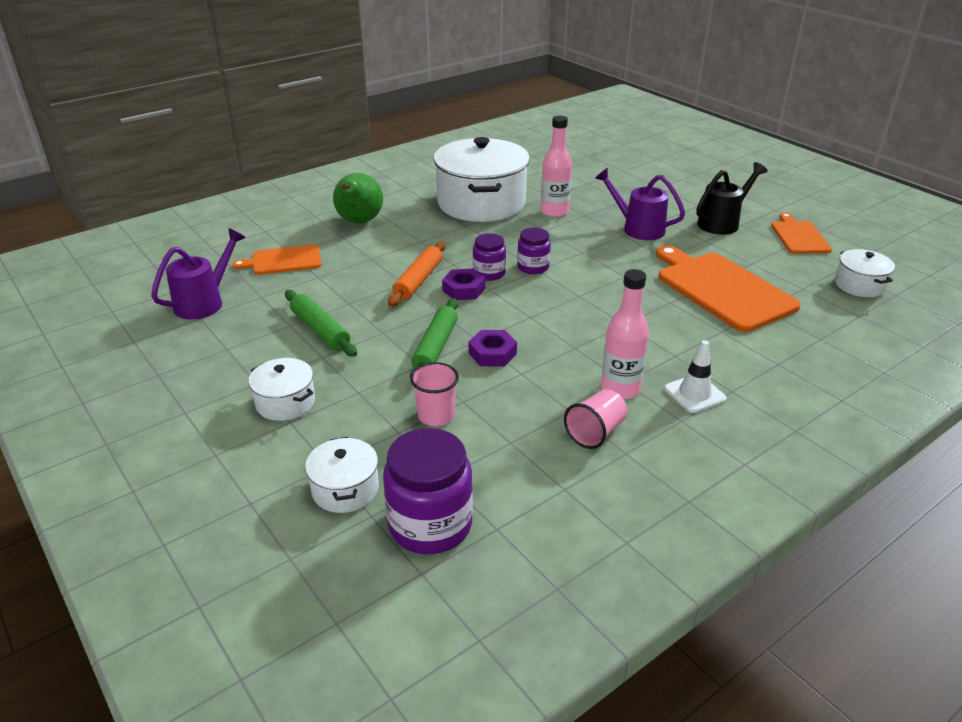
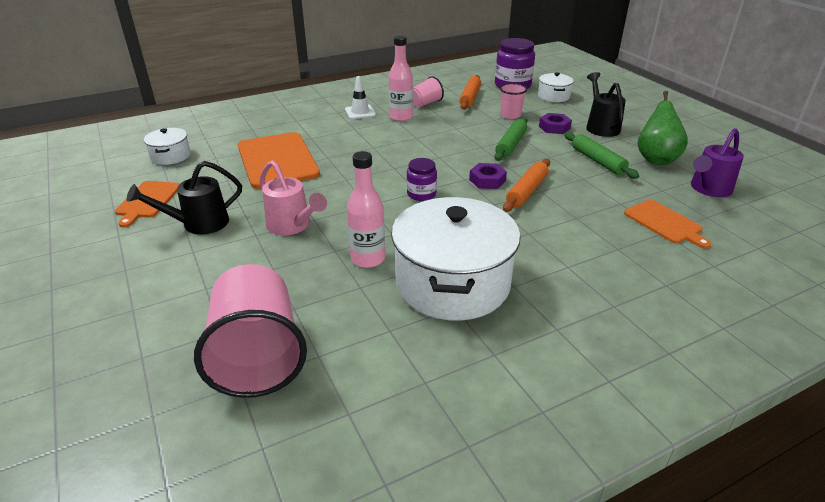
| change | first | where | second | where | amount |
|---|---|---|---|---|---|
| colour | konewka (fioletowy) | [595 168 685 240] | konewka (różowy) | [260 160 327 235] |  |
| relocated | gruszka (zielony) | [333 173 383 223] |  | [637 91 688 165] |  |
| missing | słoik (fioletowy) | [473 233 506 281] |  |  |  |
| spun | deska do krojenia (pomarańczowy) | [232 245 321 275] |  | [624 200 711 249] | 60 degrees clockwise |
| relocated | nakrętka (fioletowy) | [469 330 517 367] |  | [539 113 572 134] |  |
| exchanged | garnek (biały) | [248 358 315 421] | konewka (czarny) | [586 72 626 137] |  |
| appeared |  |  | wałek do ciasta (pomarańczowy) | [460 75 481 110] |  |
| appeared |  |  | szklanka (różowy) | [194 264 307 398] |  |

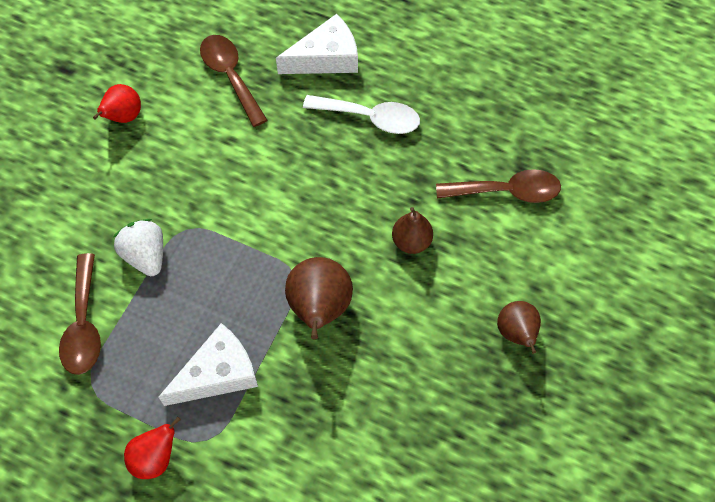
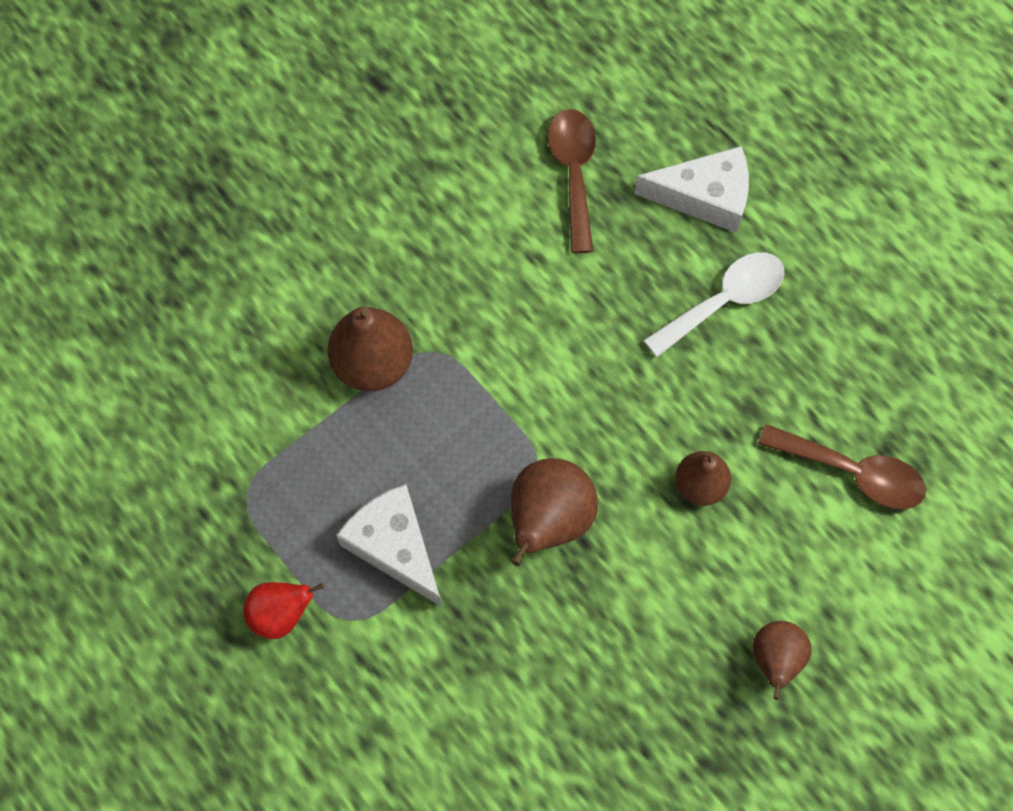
| change | first | where | second | where | amount |
|---|---|---|---|---|---|
| missing | gruszka (czerwony) | [93 84 141 123] |  |  |  |
| spun | łyżka (biały) | [303 95 420 134] |  | [644 252 784 357] | 75 degrees counterclockwise |
| exchanged | truskawka (biały) | [113 219 163 276] | gruszka (brązowy) | [327 307 413 391] |  |
| missing | łyżka (brązowy) | [59 253 101 375] |  |  |  |
| spun | ser (biały) | [159 323 258 406] |  | [336 484 442 607] | 120 degrees counterclockwise |

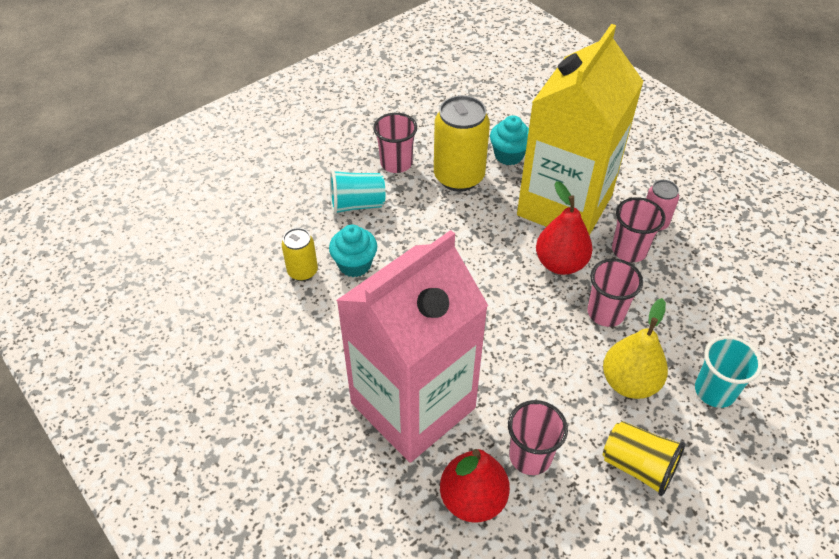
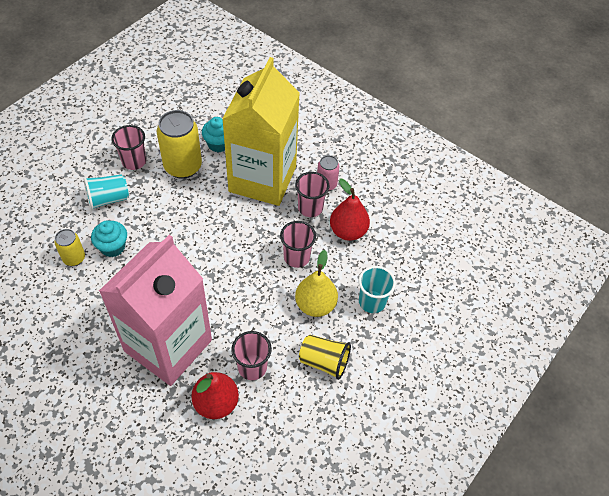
| change | first | where | second | where | amount |
|---|---|---|---|---|---|
| relocated | gruszka (czerwony) | [536 181 593 275] |  | [330 179 370 241] |  |

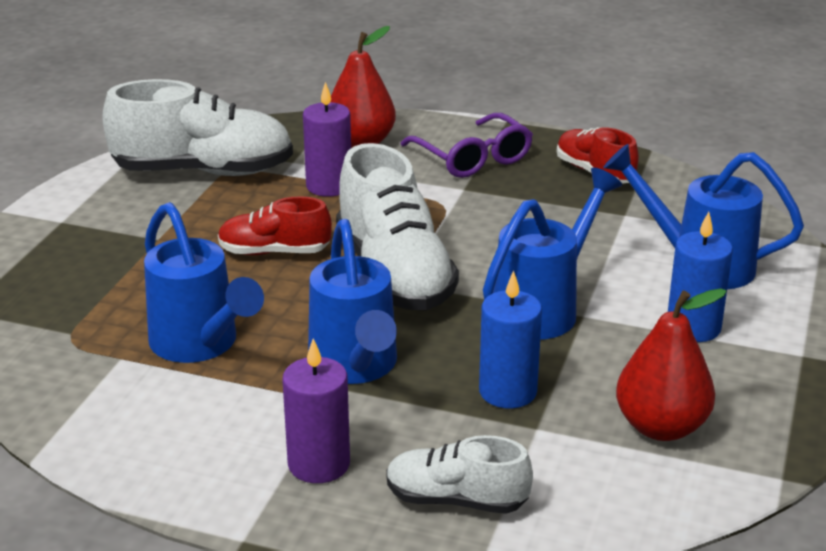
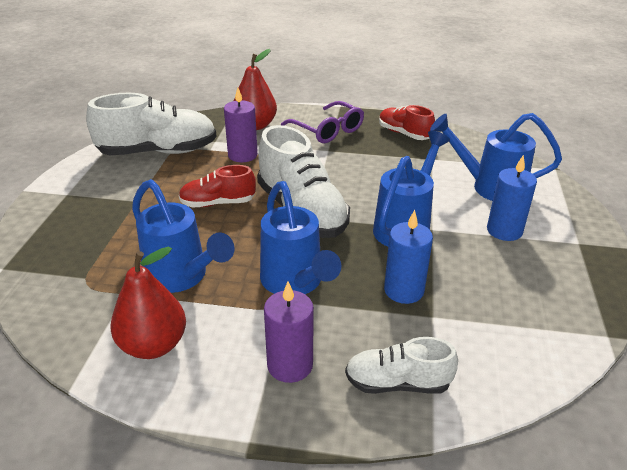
| change | first | where | second | where | amount |
|---|---|---|---|---|---|
| relocated | gruszka (czerwony) | [616 288 727 441] |  | [111 247 186 359] |  |

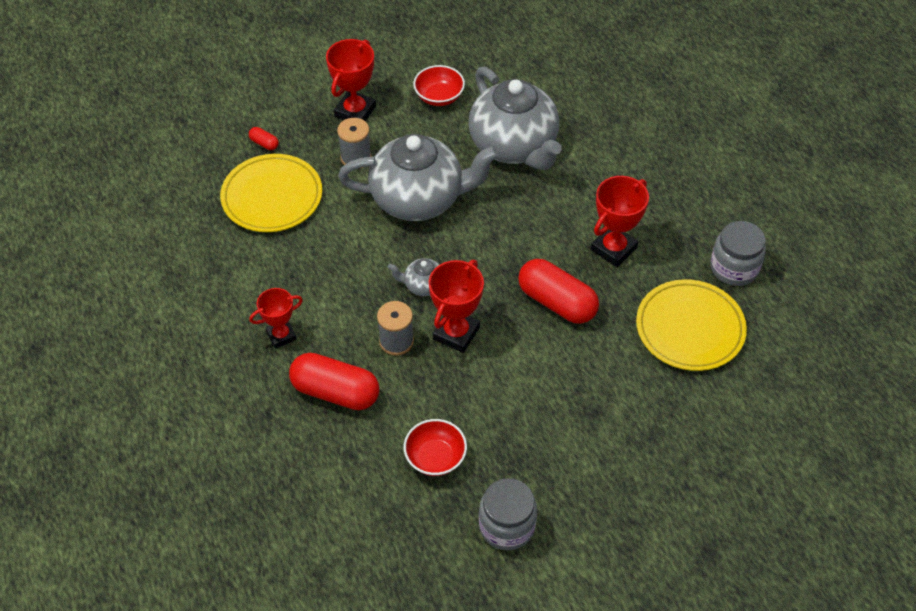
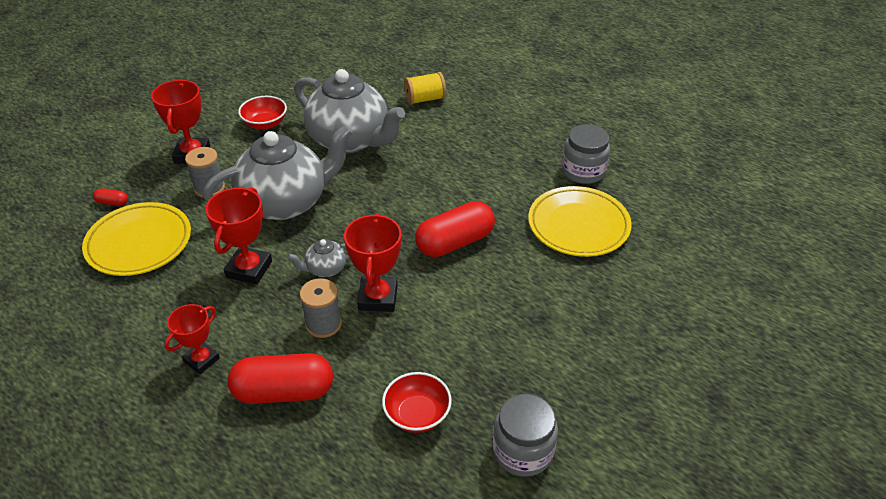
| change | first | where | second | where | amount |
|---|---|---|---|---|---|
| relocated | puchar (czerwony) | [591 176 649 267] |  | [205 187 272 285] |  |
| spun | kapsułka (czerwony) | [518 259 599 324] |  | [415 201 495 257] | 45 degrees counterclockwise |
| appeared |  |  | szpulka (żółty) | [404 72 446 105] |  |

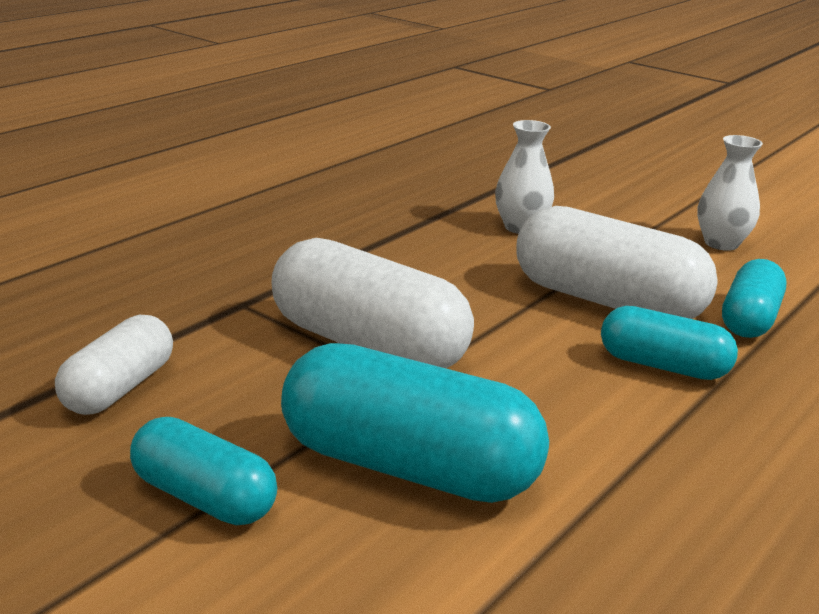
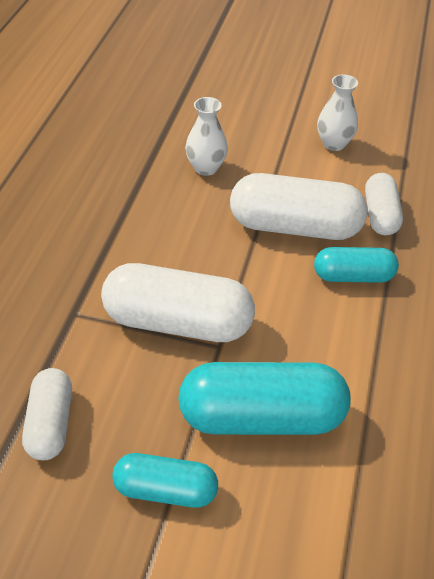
| change | first | where | second | where | amount |
|---|---|---|---|---|---|
| colour | kapsułka (turkusowy) | [722 259 786 338] | kapsułka (biały) | [365 173 403 235] |  |

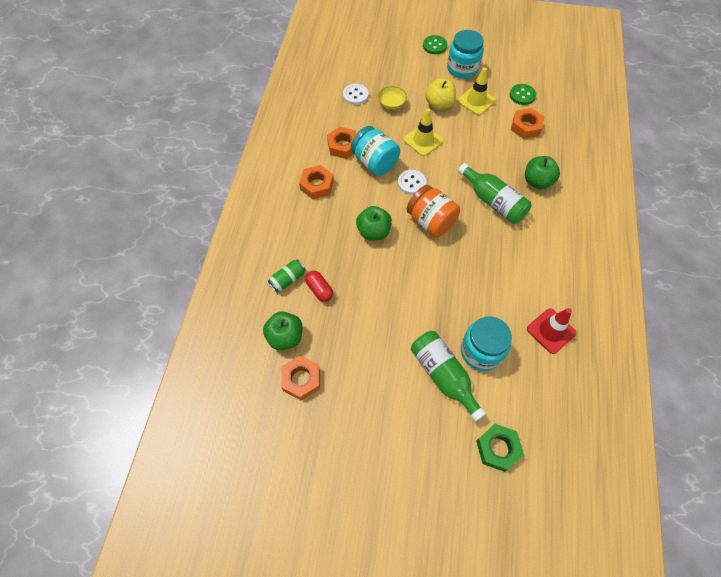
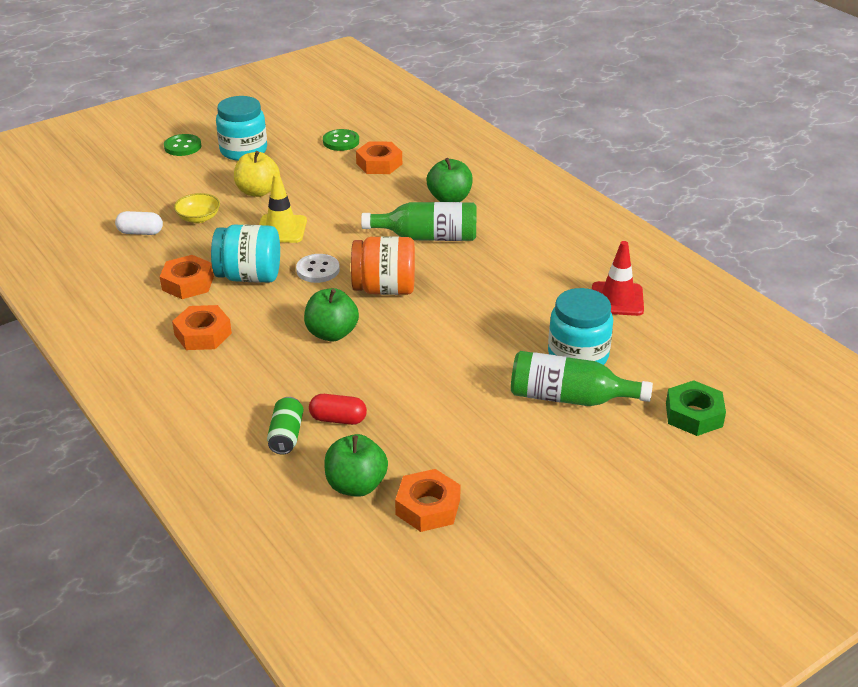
| change | first | where | second | where | amount |
|---|---|---|---|---|---|
| missing | pachołek (żółty) | [458 67 496 115] |  |  |  |
| exchanged | guzik (biały) | [343 84 369 105] | kapsułka (biały) | [115 211 163 235] |  |

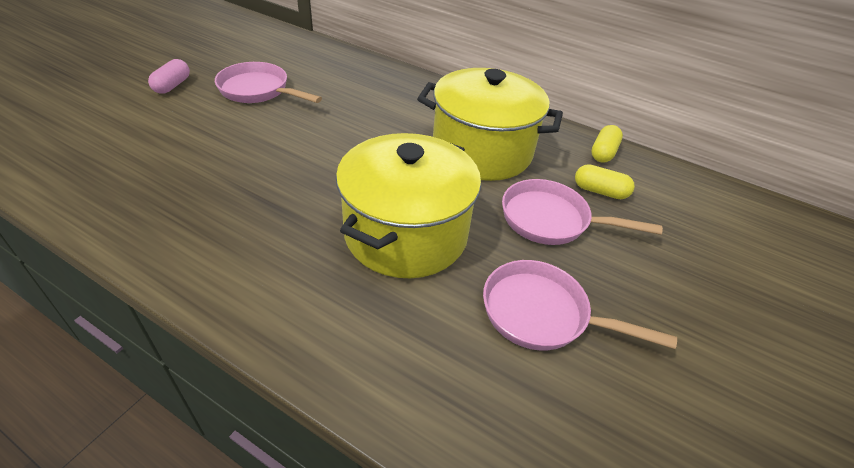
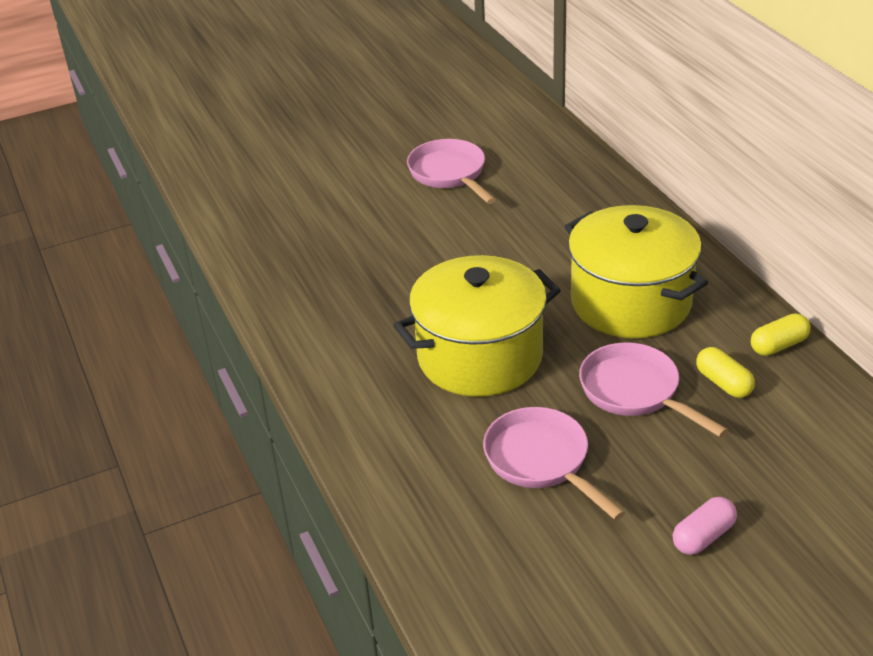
| change | first | where | second | where | amount |
|---|---|---|---|---|---|
| relocated | kapsułka (różowy) | [148 59 190 94] |  | [673 497 737 555] |  |

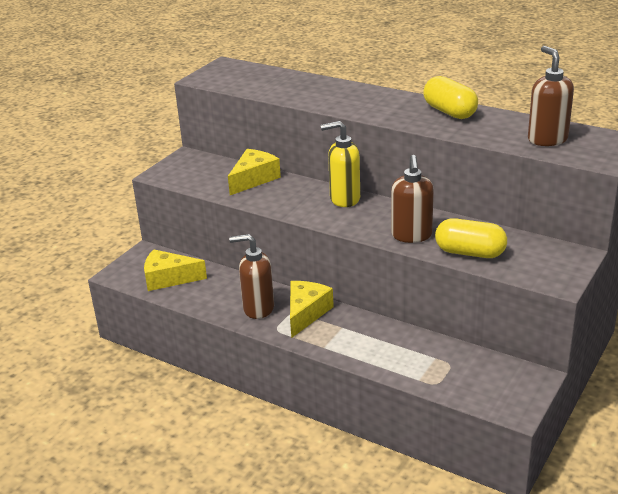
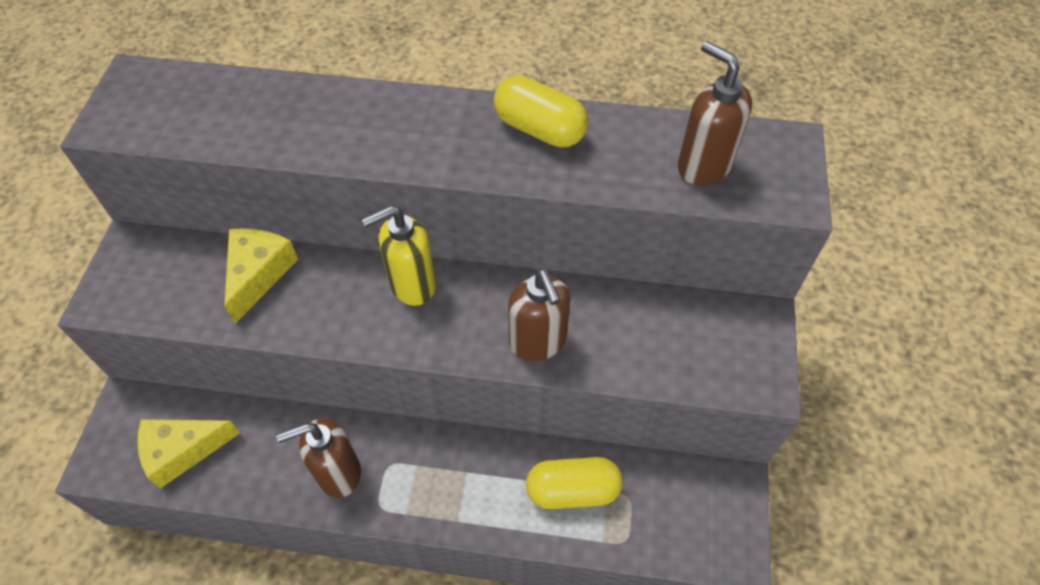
| change | first | where | second | where | amount |
|---|---|---|---|---|---|
| relocated | kapsułka (żółty) | [435 218 507 258] |  | [526 457 623 509] |  |
| missing | ser (żółty) | [290 281 334 338] |  |  |  |

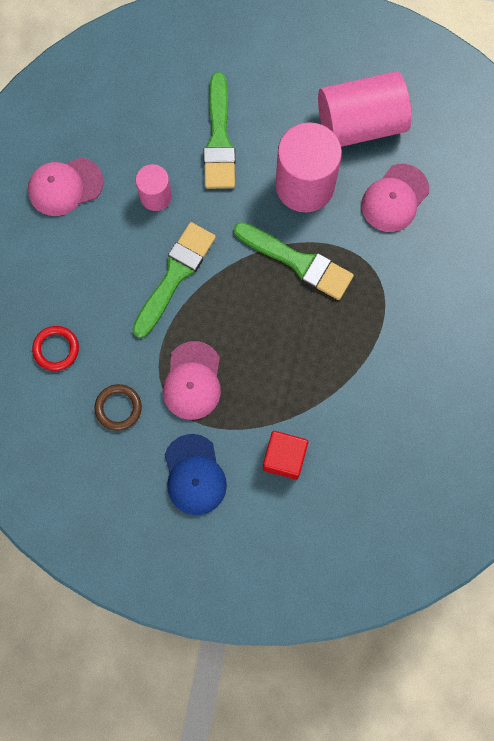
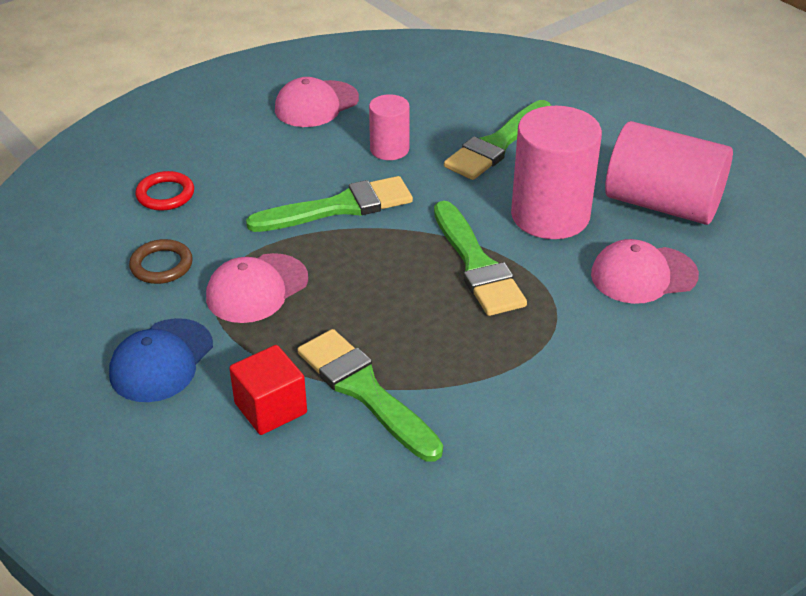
| change | first | where | second | where | amount |
|---|---|---|---|---|---|
| spun | czapka (różowy) | [28 157 104 216] |  | [275 77 359 127] | 60 degrees counterclockwise |
| appeared |  |  | pędzel (zielony) | [297 329 443 462] |  |

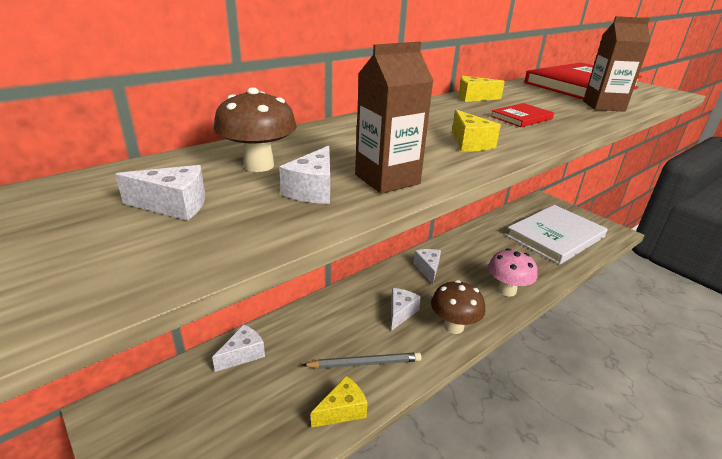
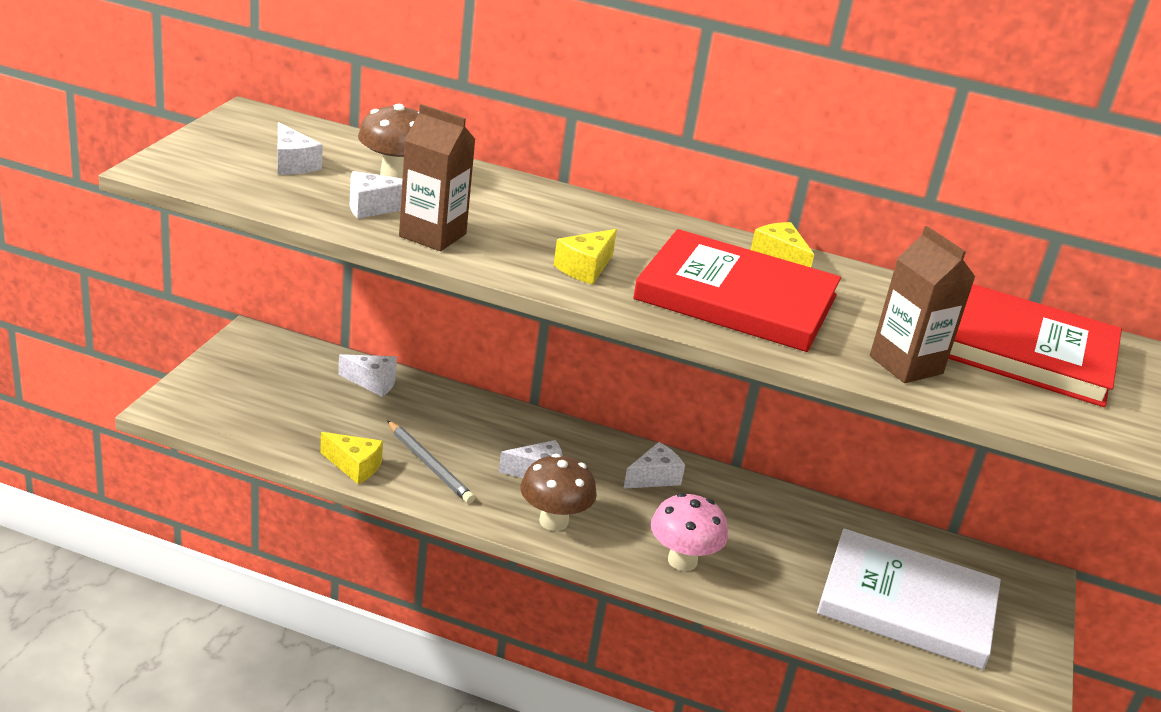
| change | first | where | second | where | amount |
|---|---|---|---|---|---|
| size | książka (czerwony) | [491 103 554 127] |  | [633 229 841 352] | x2.32 |

